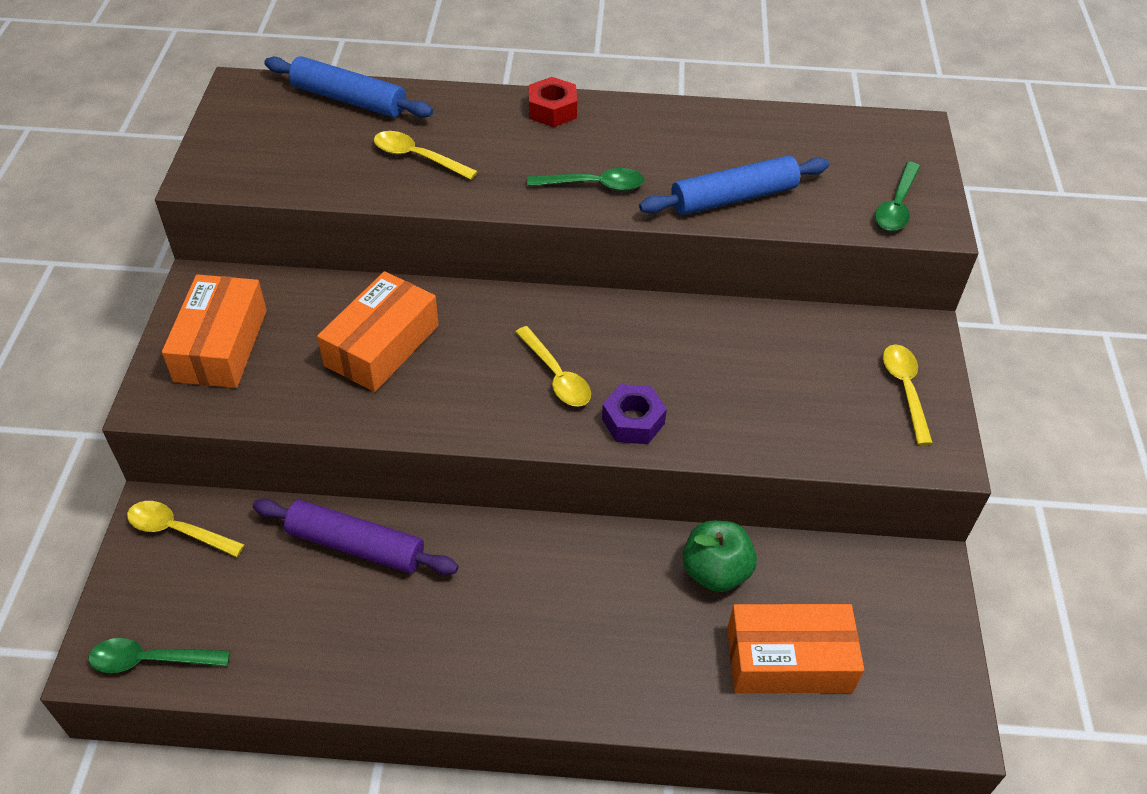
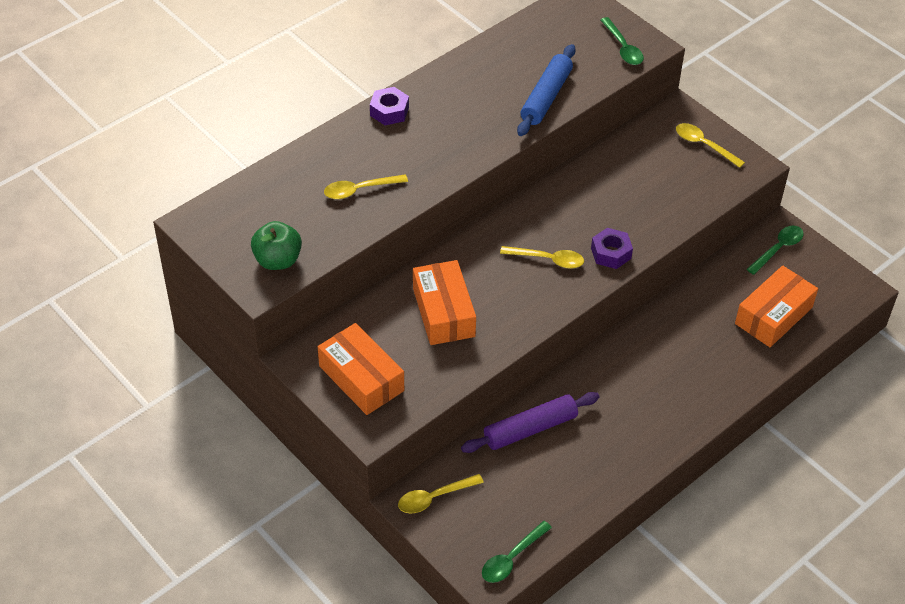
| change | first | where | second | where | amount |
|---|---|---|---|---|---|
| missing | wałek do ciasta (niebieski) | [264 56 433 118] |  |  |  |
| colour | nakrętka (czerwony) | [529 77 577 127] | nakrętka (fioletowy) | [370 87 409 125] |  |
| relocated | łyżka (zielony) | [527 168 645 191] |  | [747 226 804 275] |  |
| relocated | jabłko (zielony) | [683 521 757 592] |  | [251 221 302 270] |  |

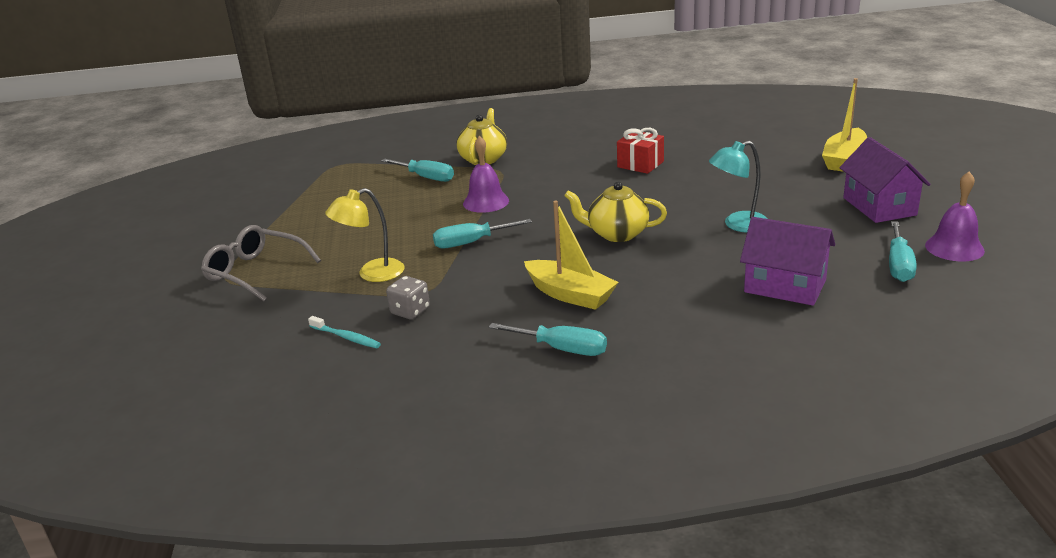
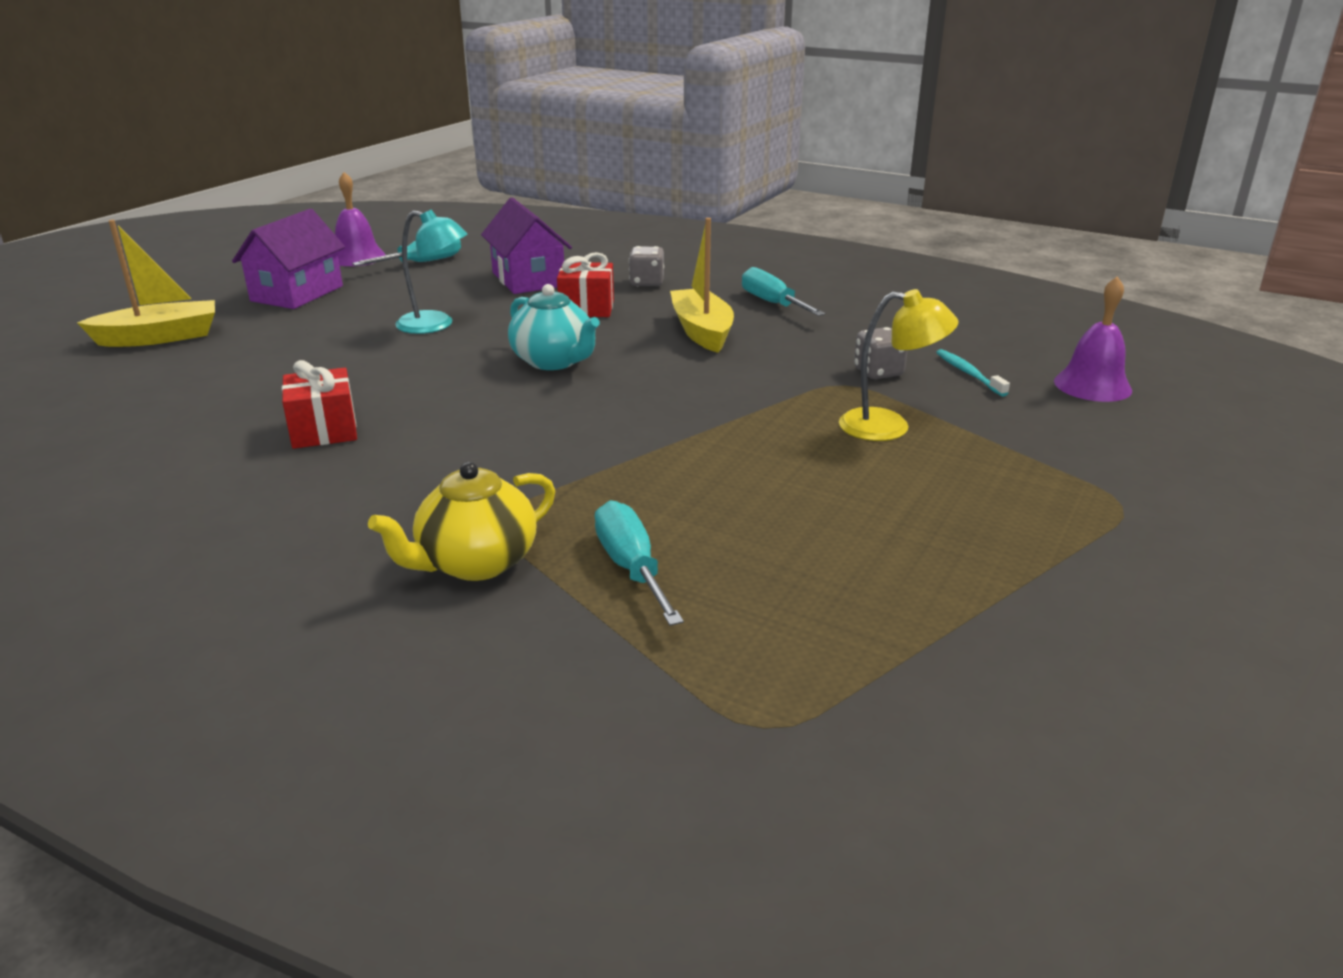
| change | first | where | second | where | amount |
|---|---|---|---|---|---|
| relocated | dzwonek (fioletowy) | [463 136 509 213] |  | [1054 276 1132 402] |  |
| colour | imbryk (żółty) | [564 182 667 242] | imbryk (turkusowy) | [508 284 600 370] |  |
| missing | śrubokręt (turkusowy) | [433 219 532 248] |  |  |  |
| missing | okulary (szary) | [201 225 321 301] |  |  |  |
| appeared |  |  | kostka do gry (szary) | [629 246 664 286] |  |
| appeared |  |  | prezent (czerwony) | [557 252 614 317] |  |

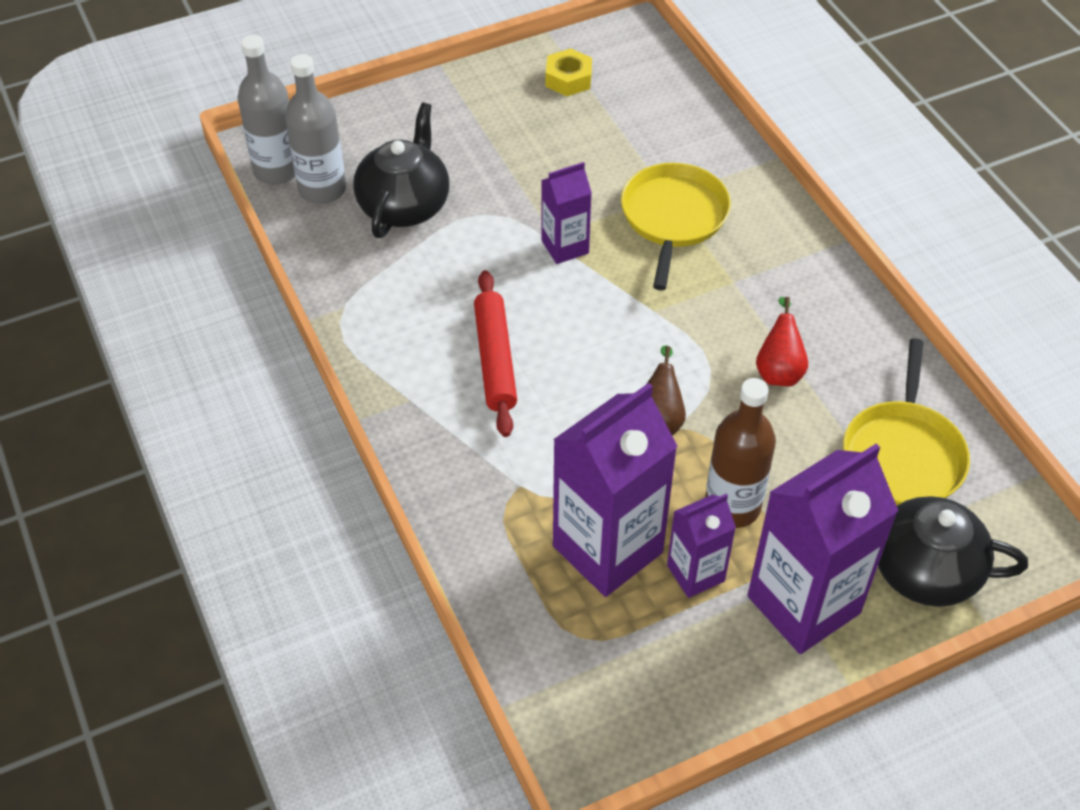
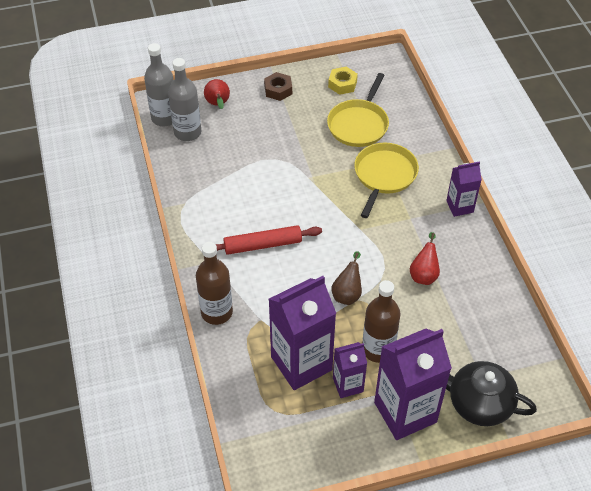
| change | first | where | second | where | amount |
|---|---|---|---|---|---|
| missing | imbryk (czarny) | [353 103 449 238] |  |  |  |
| relocated | karton mleka (fioletowy) | [541 162 592 264] |  | [446 161 482 217] |  |
| spun | wałek do ciasta (czerwony) | [474 270 517 437] |  | [216 225 322 255] | 75 degrees clockwise |
| relocated | patelnia (żółty) | [843 338 970 506] |  | [327 73 389 147] |  |
| appeared |  |  | nakrętka (brązowy) | [264 72 292 101] |  |
| appeared |  |  | gruszka (czerwony) | [204 79 230 109] |  |
| appeared |  |  | butelka (brązowy) | [196 242 233 325] |  |

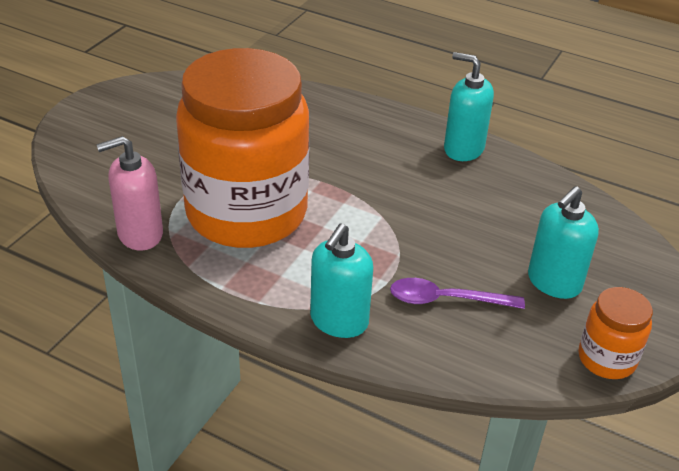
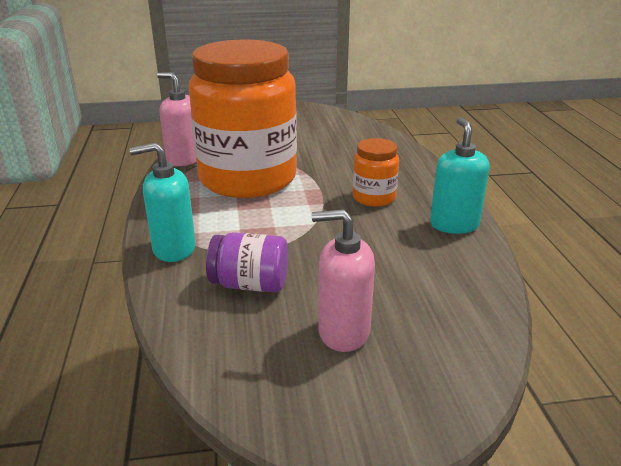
| change | first | where | second | where | amount |
|---|---|---|---|---|---|
| colour | dozownik mydła (turkusowy) | [528 186 599 299] | dozownik mydła (różowy) | [312 209 375 352] |  |
| exchanged | łyżka (fioletowy) | [390 278 525 309] | słoik (fioletowy) | [206 232 288 292] |  |
| relocated | słoik (pomarańczowy) | [578 287 653 379] |  | [353 138 399 207] |  |

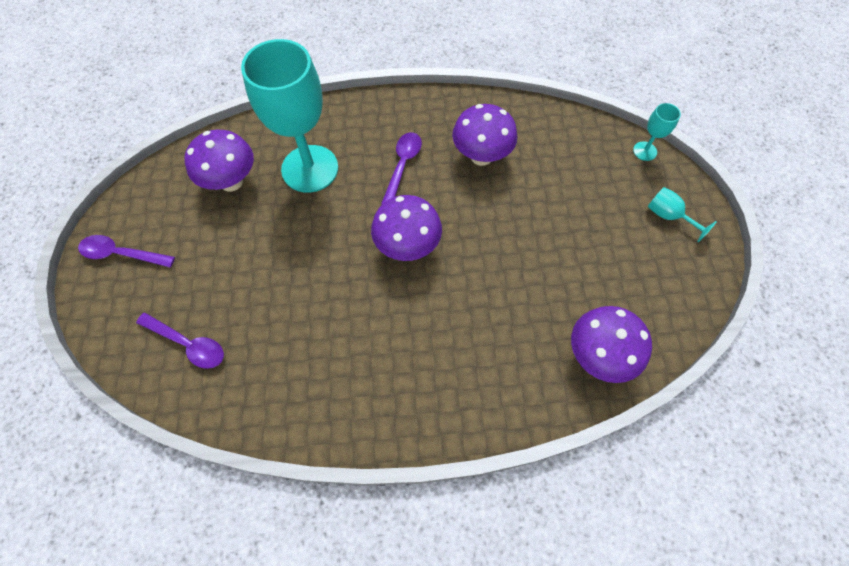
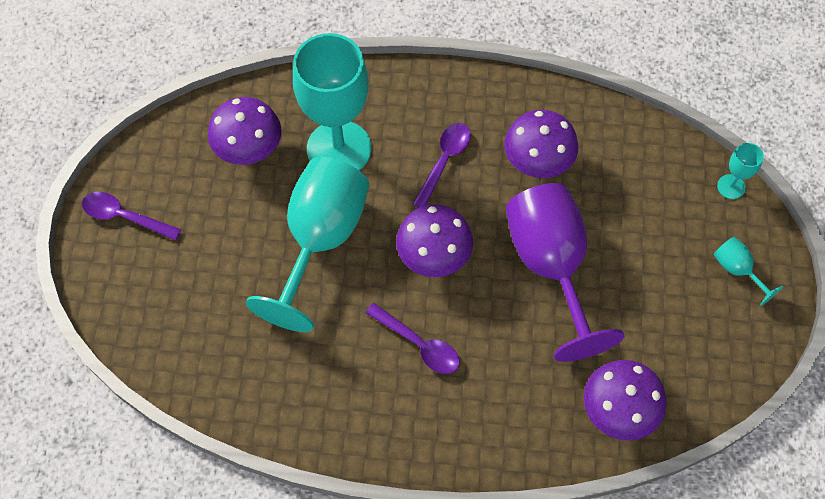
| change | first | where | second | where | amount |
|---|---|---|---|---|---|
| relocated | łyżka (fioletowy) | [136 313 224 369] |  | [365 303 460 374] |  |
| appeared |  |  | kielich (turkusowy) | [246 157 369 332] |  |
| appeared |  |  | kielich (fioletowy) | [506 183 624 362] |  |

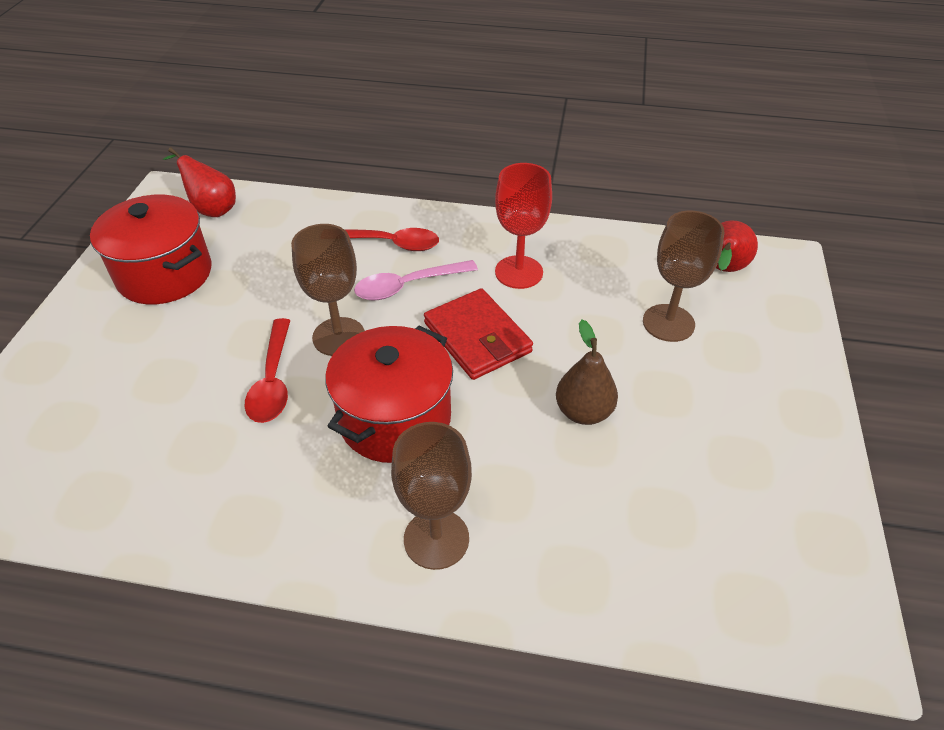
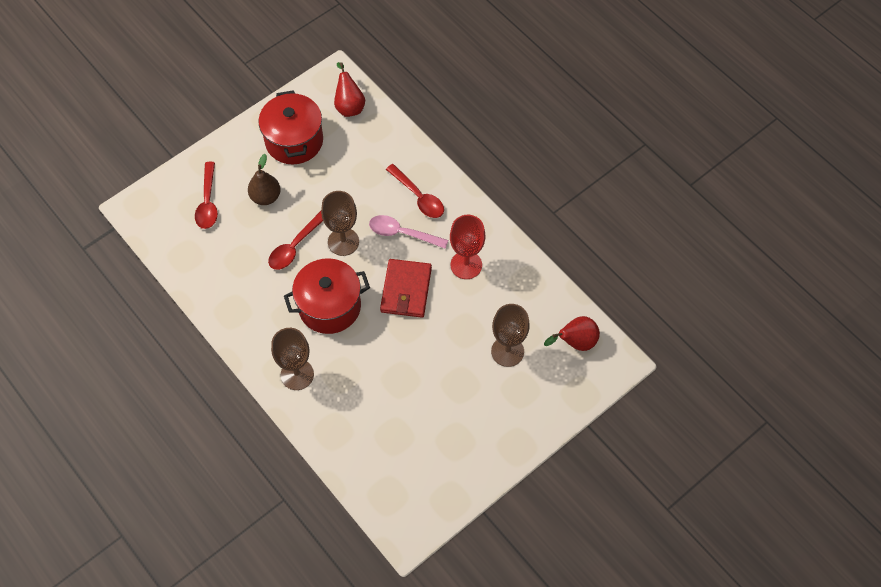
| change | first | where | second | where | amount |
|---|---|---|---|---|---|
| relocated | gruszka (brązowy) | [556 320 618 425] |  | [248 154 281 205] |  |
| appeared |  |  | łyżka (czerwony) | [195 162 218 229] |  |

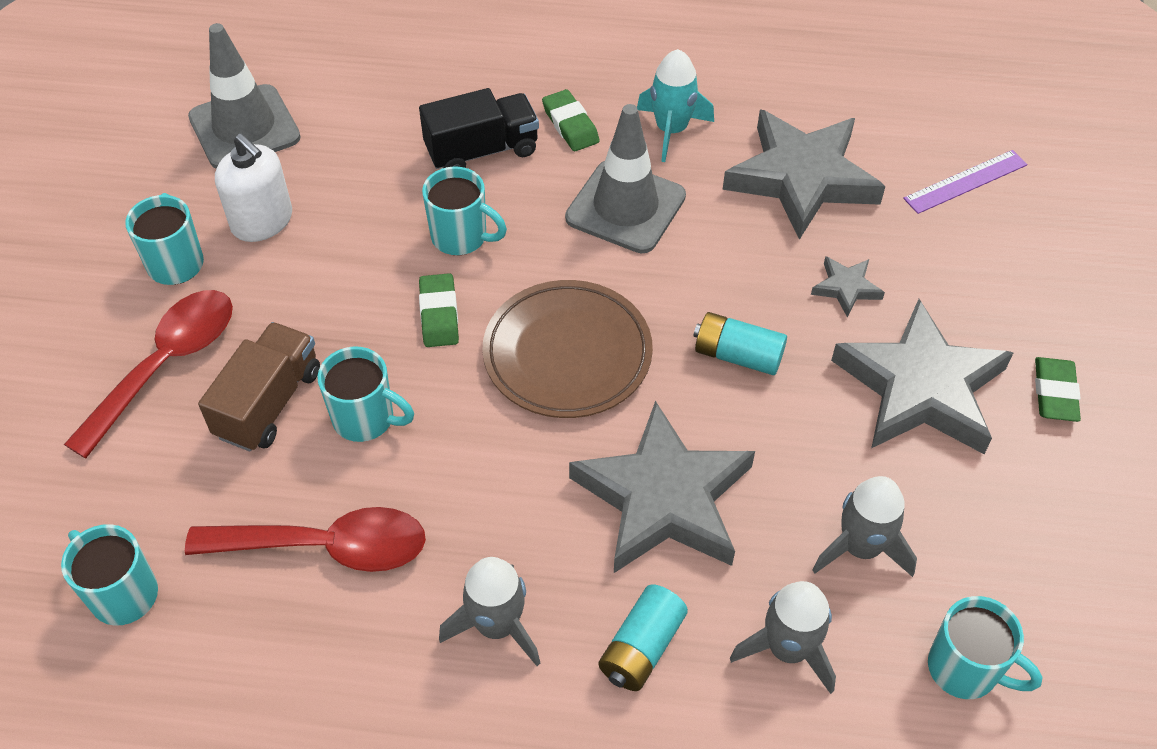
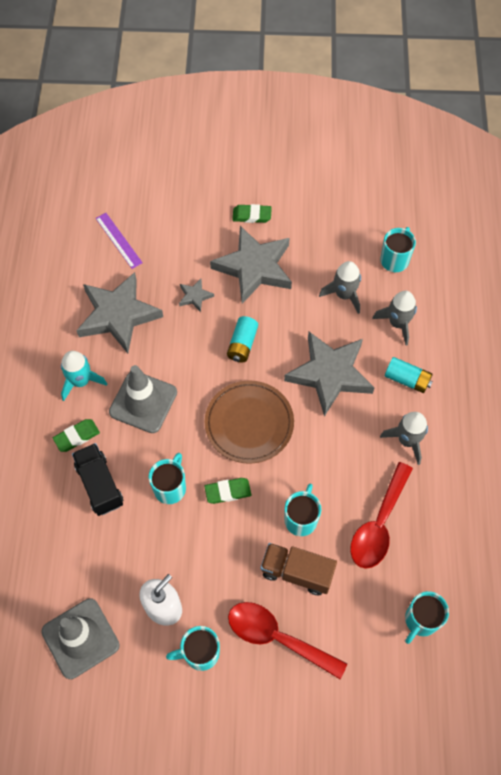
| change | first | where | second | where | amount |
|---|---|---|---|---|---|
| spun | łyżka (czerwony) | [185 507 426 572] |  | [350 462 413 569] | 150 degrees counterclockwise |

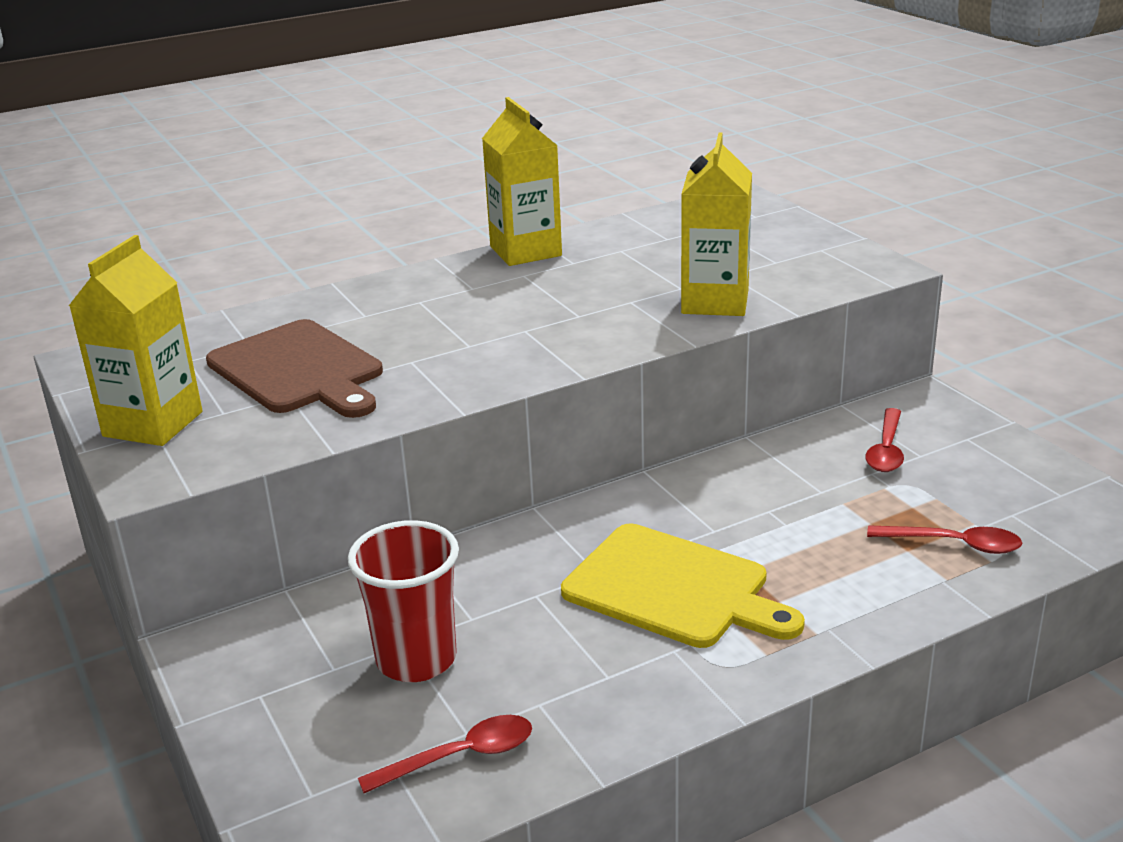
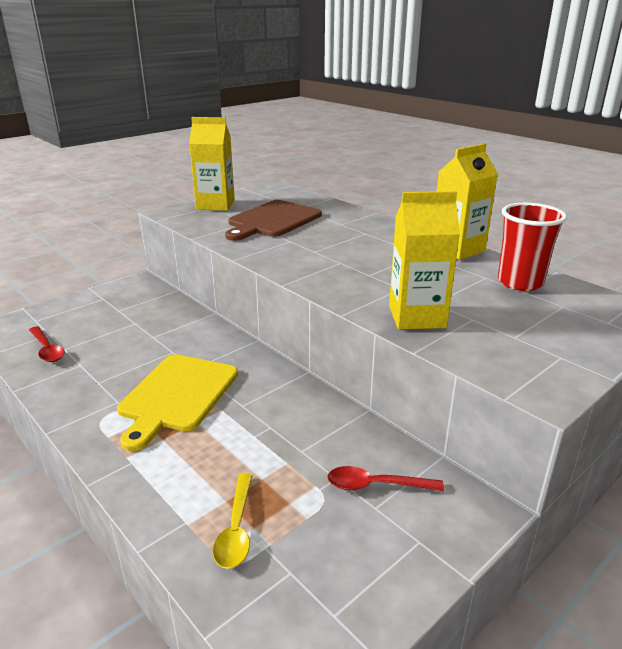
| change | first | where | second | where | amount |
|---|---|---|---|---|---|
| relocated | szklanka (czerwony) | [348 520 459 682] |  | [498 203 567 291] |  |
| colour | łyżka (czerwony) | [867 525 1022 554] | łyżka (żółty) | [213 473 253 569] |  |

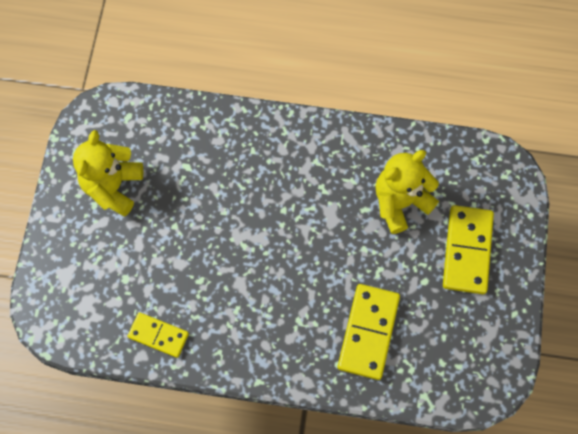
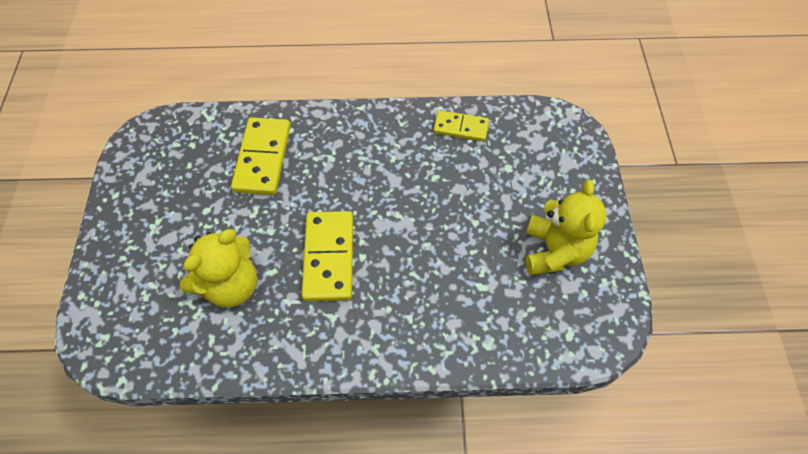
| change | first | where | second | where | amount |
|---|---|---|---|---|---|
| relocated | kostka domina (żółty) | [443 205 494 294] |  | [302 211 353 301] |  |

